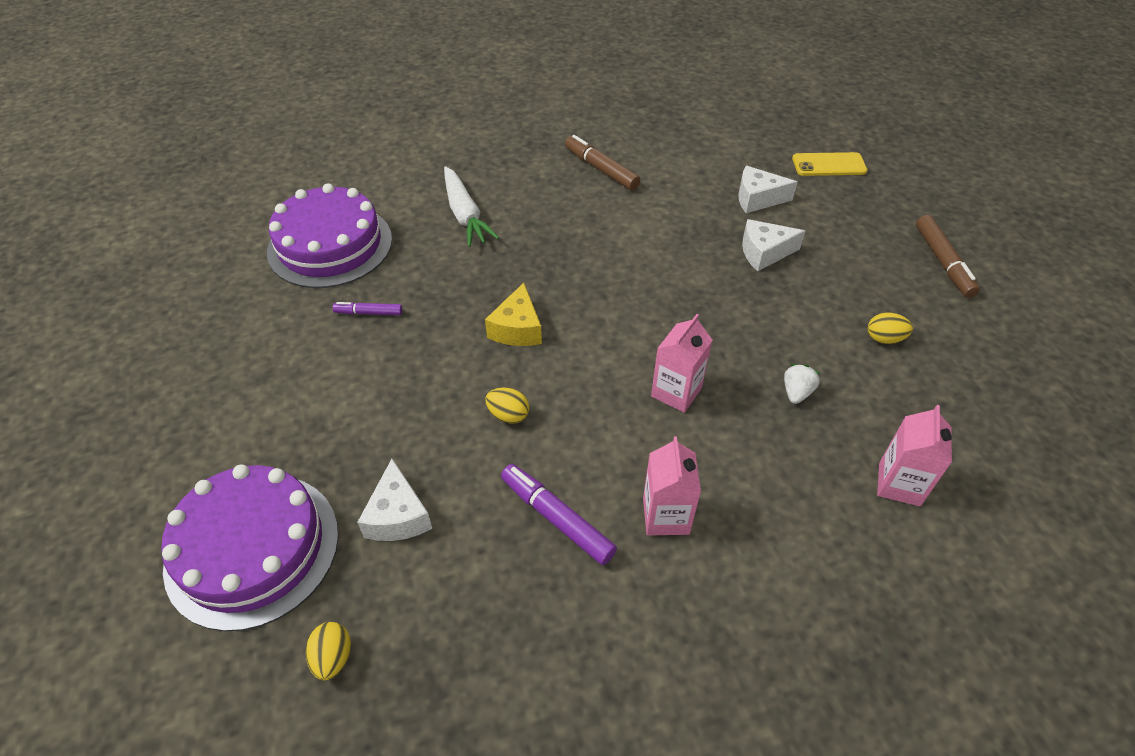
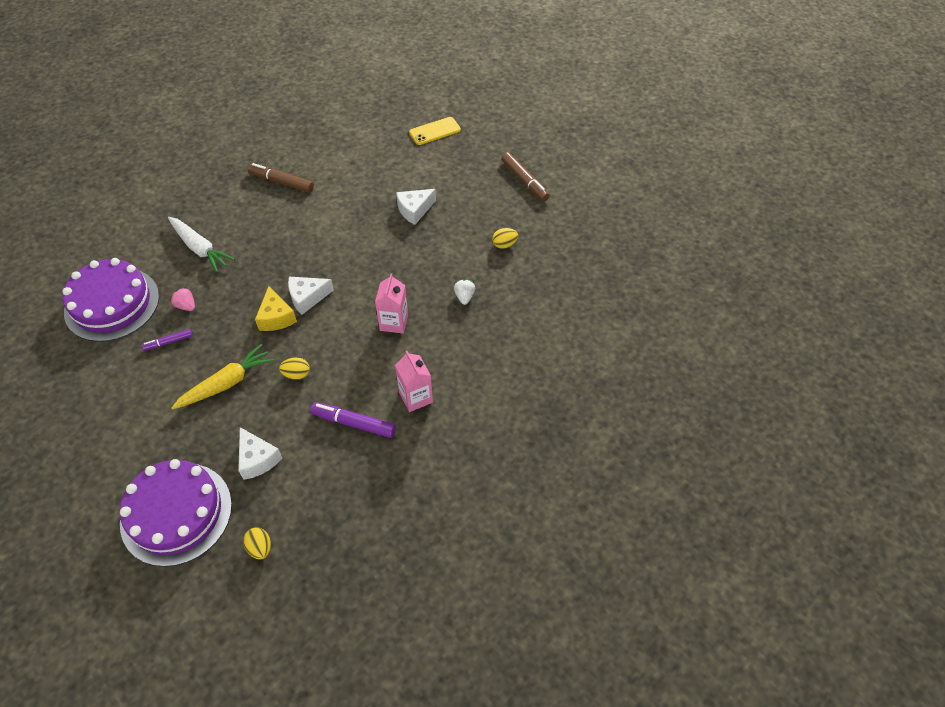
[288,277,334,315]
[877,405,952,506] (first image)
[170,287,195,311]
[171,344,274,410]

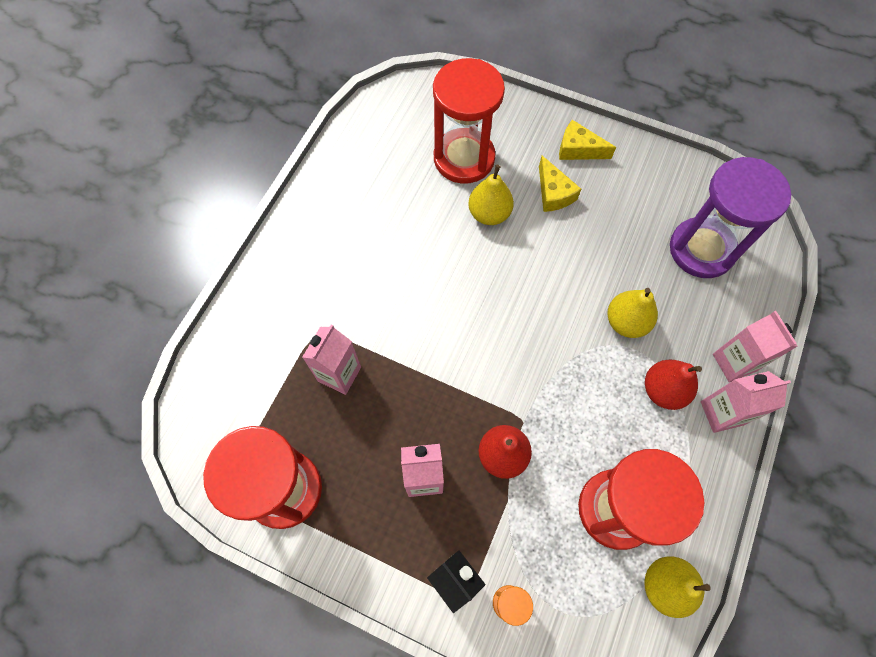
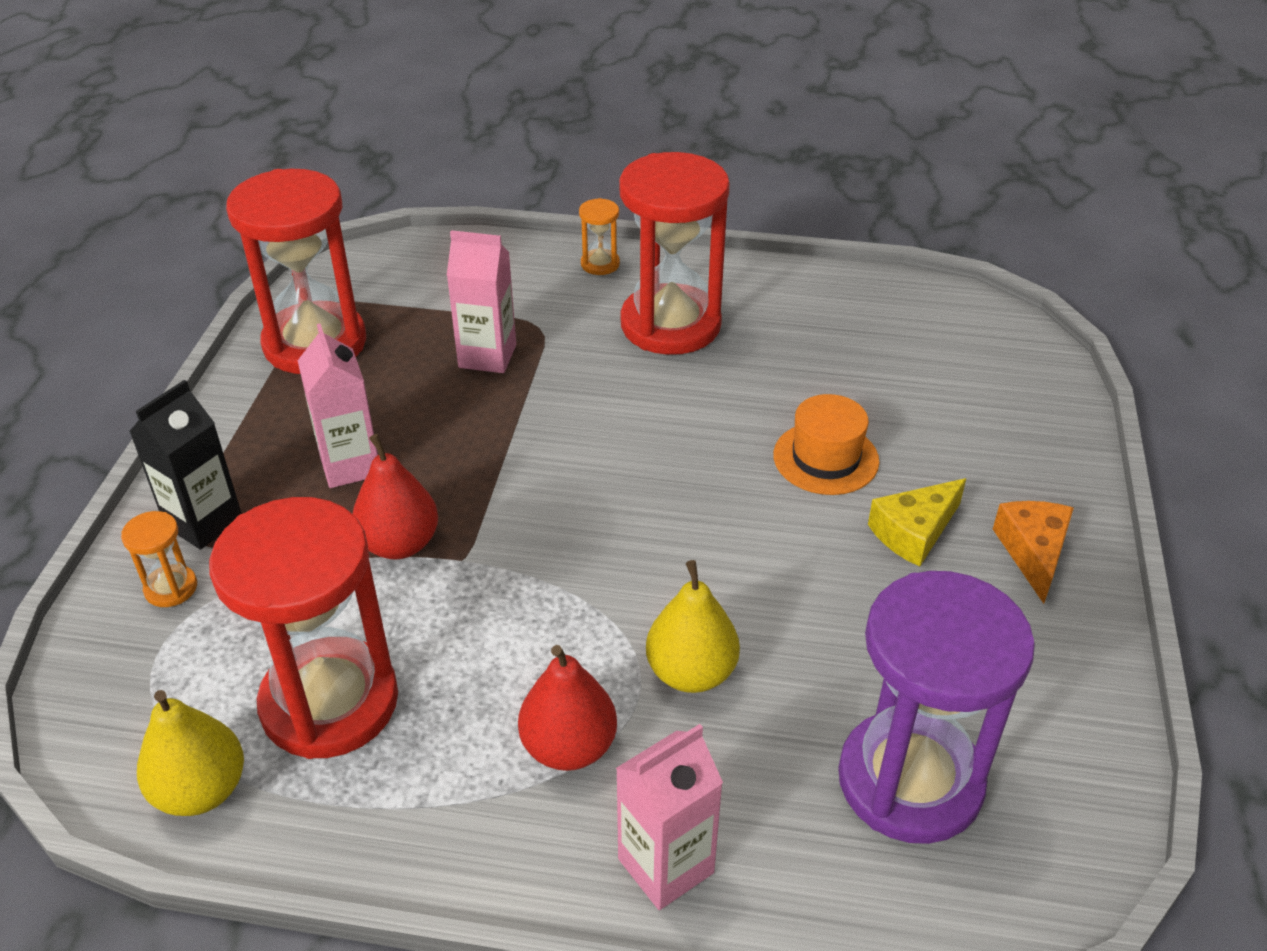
[619,152,730,355]
[993,501,1074,604]
[773,394,879,495]
[701,371,791,433] (first image)
[579,198,620,275]

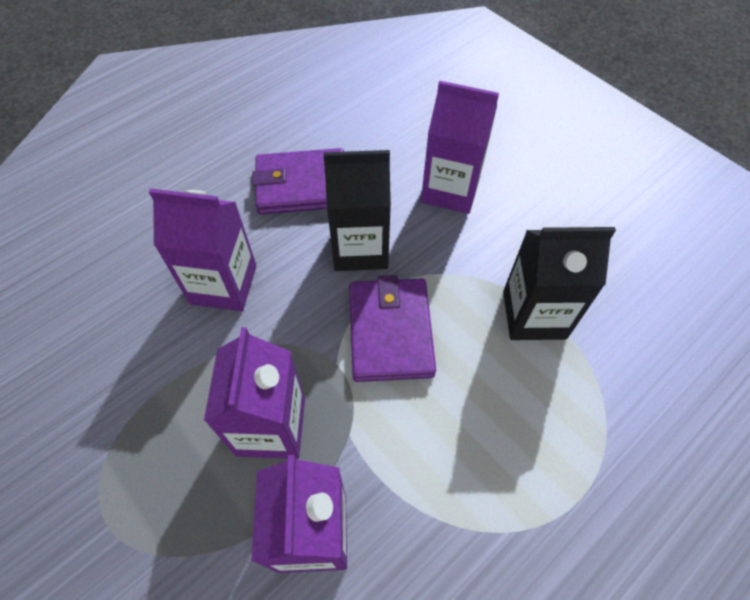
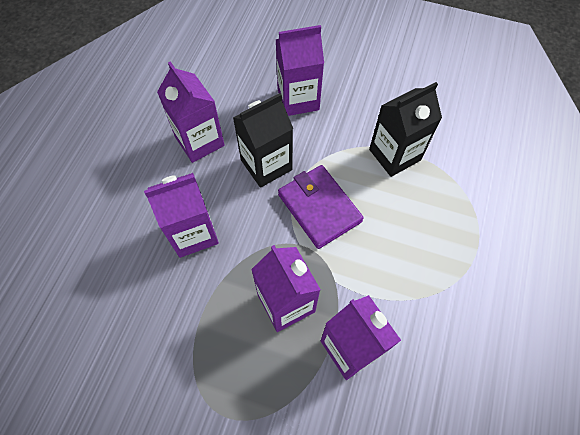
[157,61,225,163]

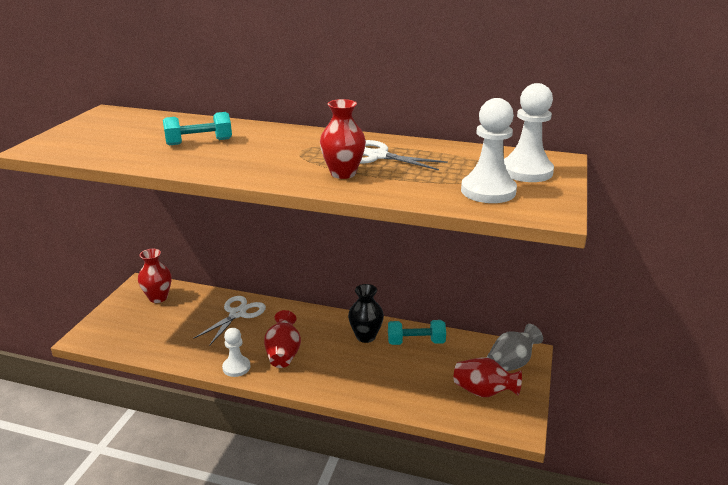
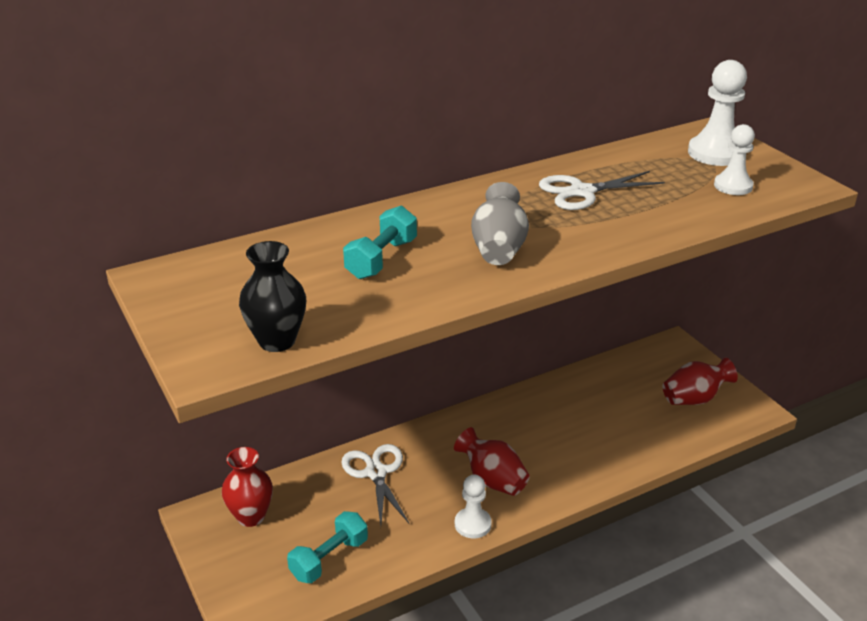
[714,124,755,195]
[320,99,366,179] (first image)
[239,241,306,352]
[287,511,368,583]
[471,182,529,265]

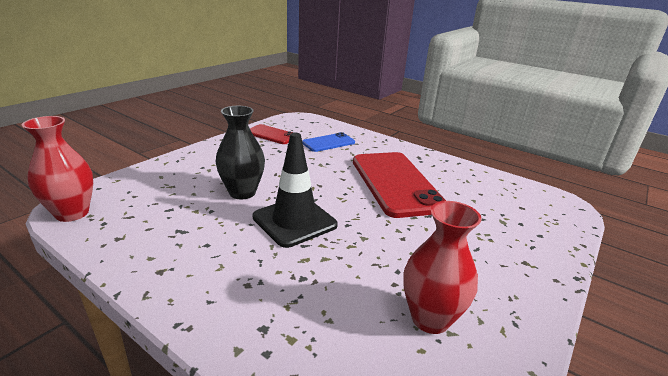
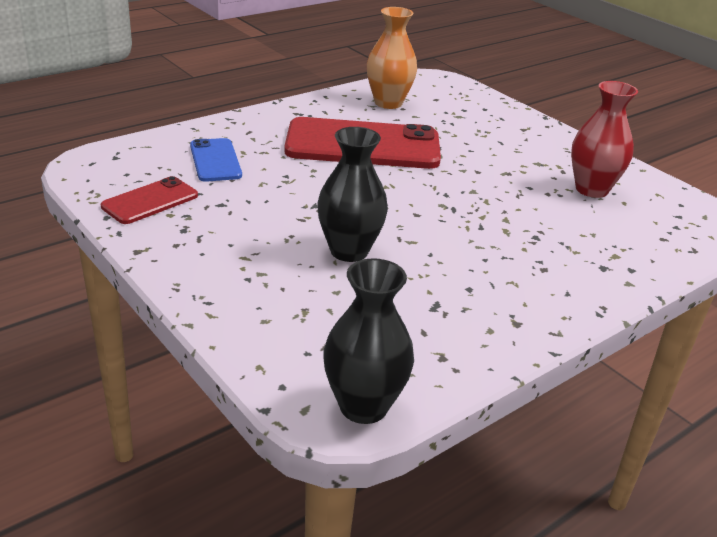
[323,258,414,424]
[253,133,338,248] (first image)
[367,7,417,109]

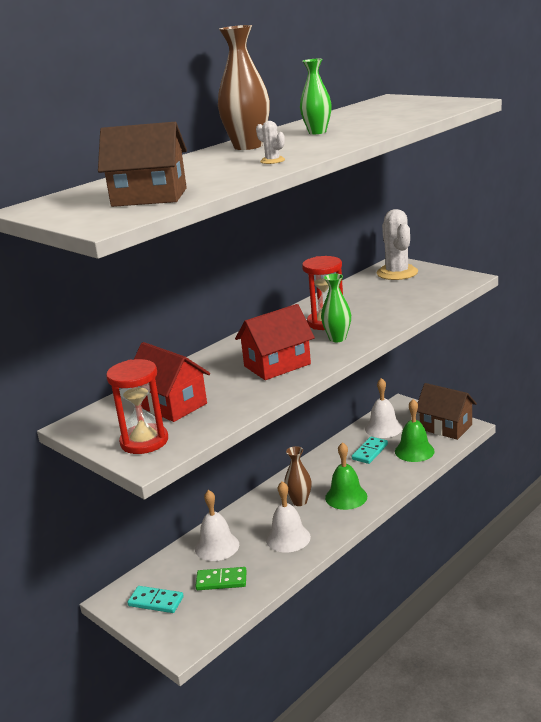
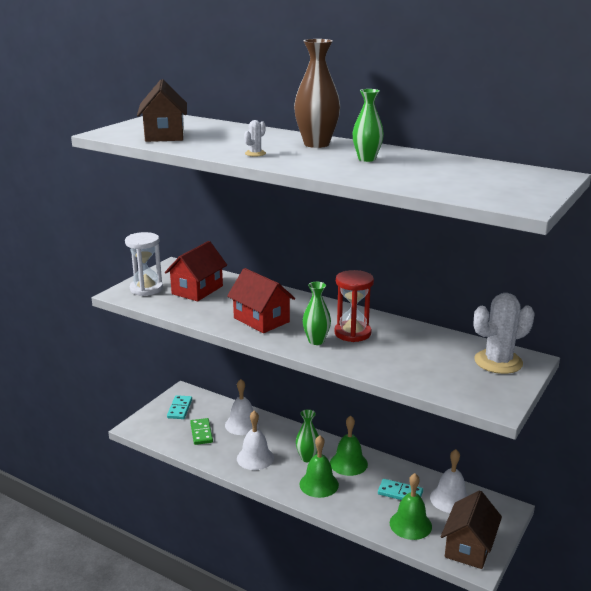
[125,232,163,296]
[296,409,319,462]
[330,415,368,476]

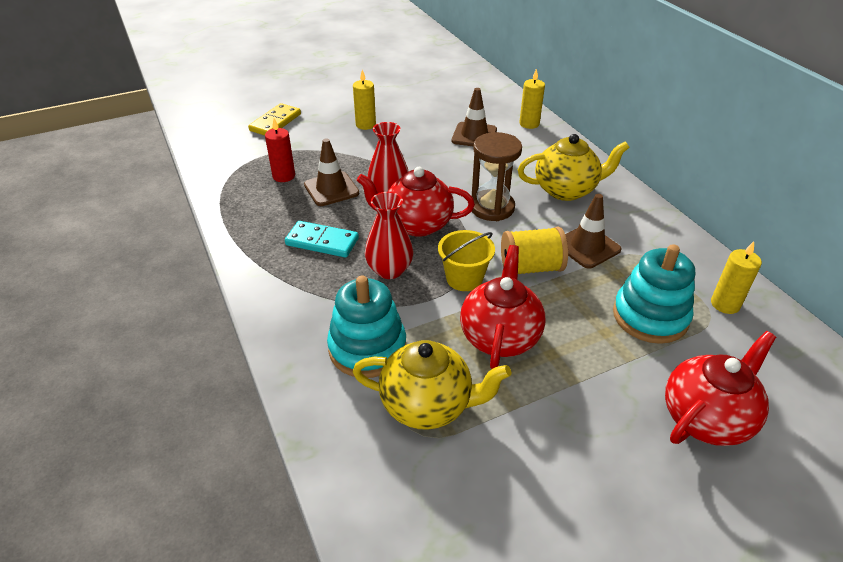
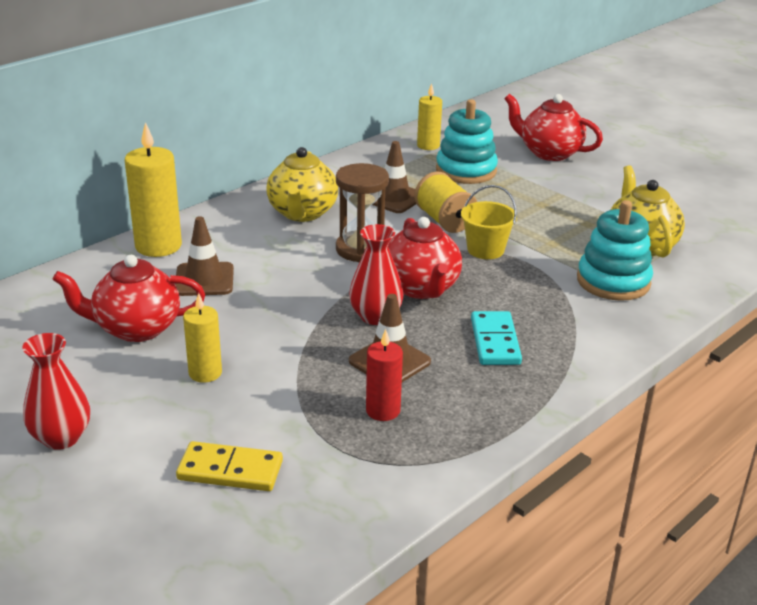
[125,122,182,257]
[266,147,338,222]
[22,333,90,450]
[52,255,205,342]

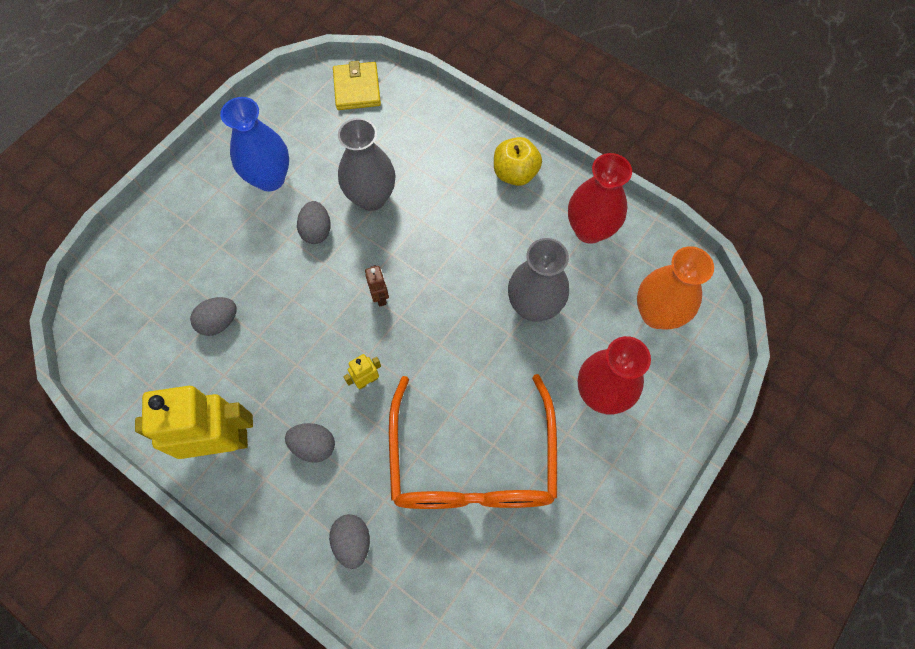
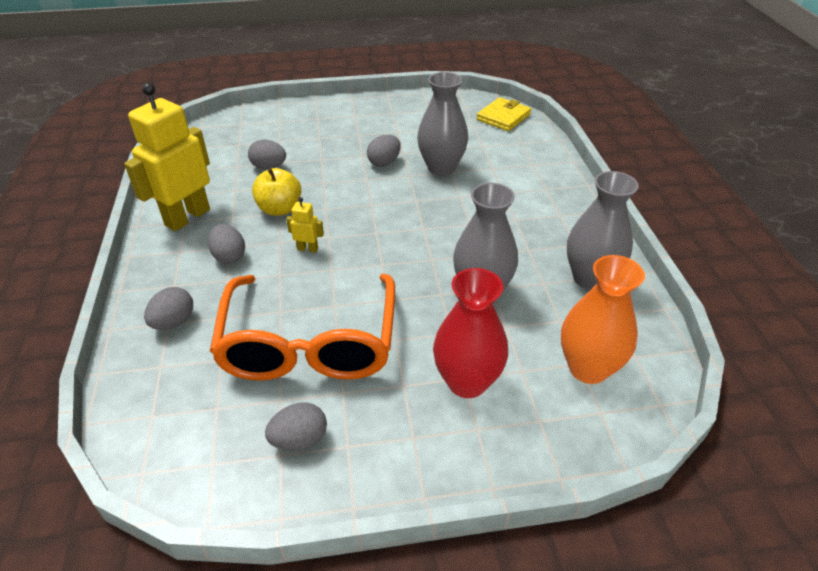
[220,97,289,191] (first image)
[252,168,301,216]
[567,171,639,290]
[365,265,389,307] (first image)
[210,274,395,381]
[124,83,210,231]
[265,402,327,451]

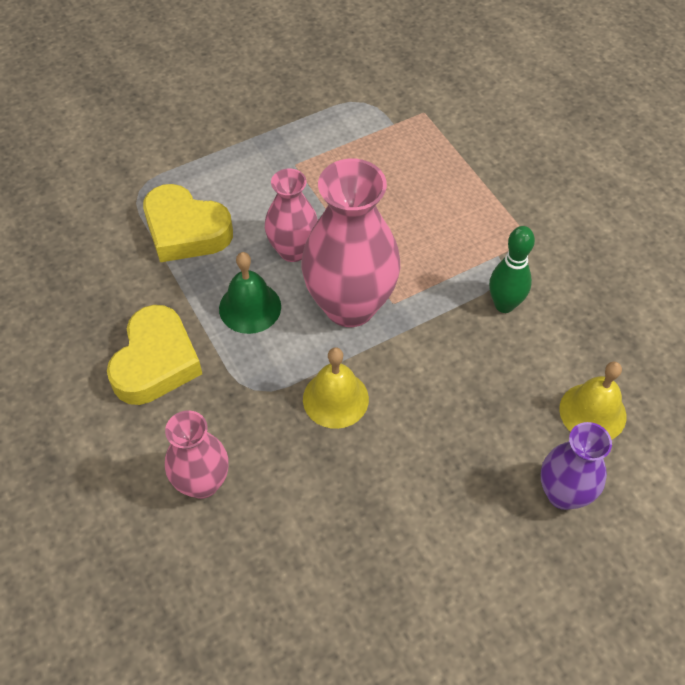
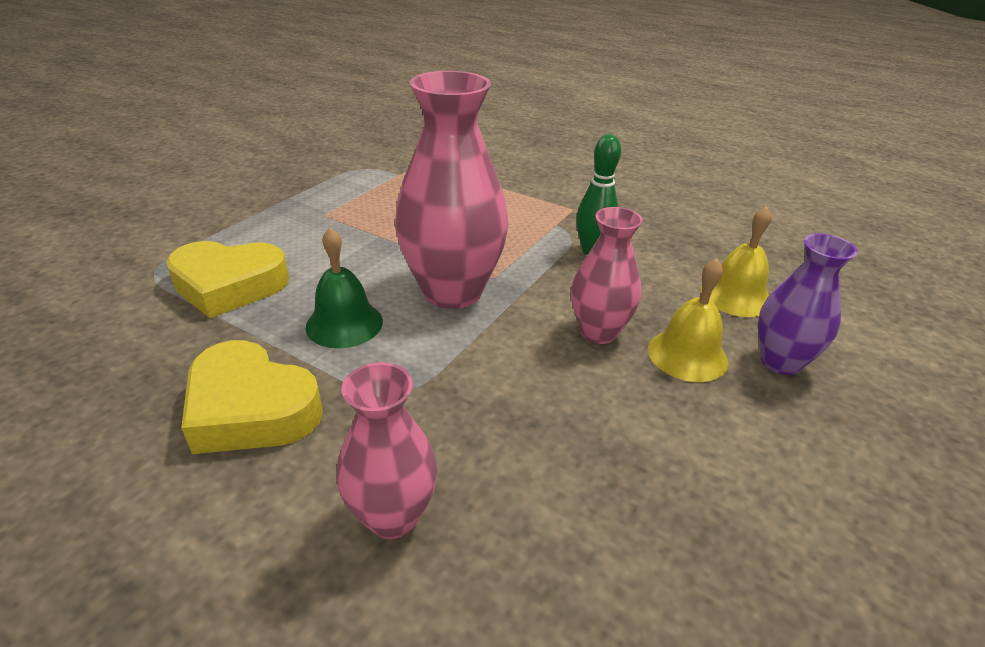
[571,207,643,344]
[181,340,323,454]
[648,259,728,382]

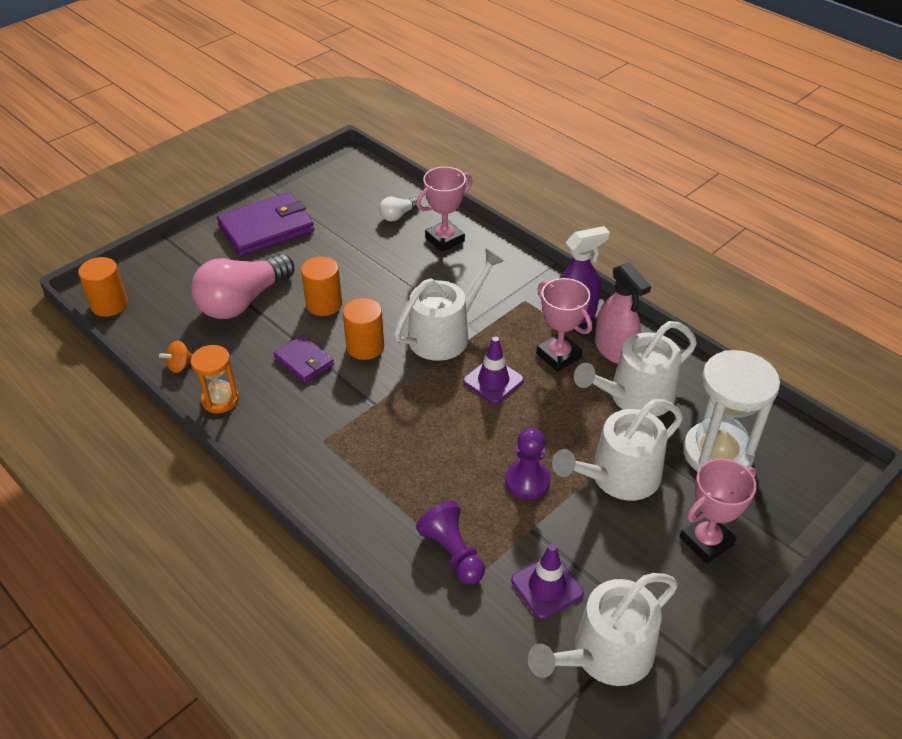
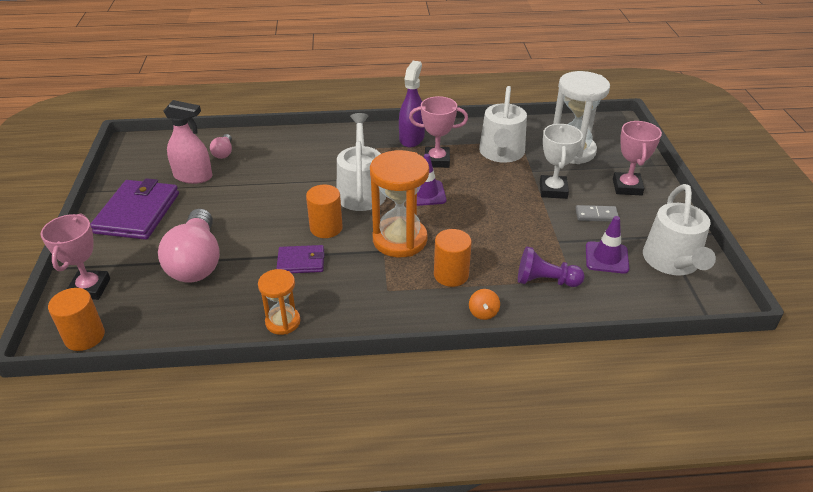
[41,213,110,300]
[210,134,232,159]
[434,229,472,287]
[163,100,213,184]
[469,289,500,320]
[540,124,583,199]
[505,428,551,500] (first image)
[370,150,429,258]
[575,205,619,222]

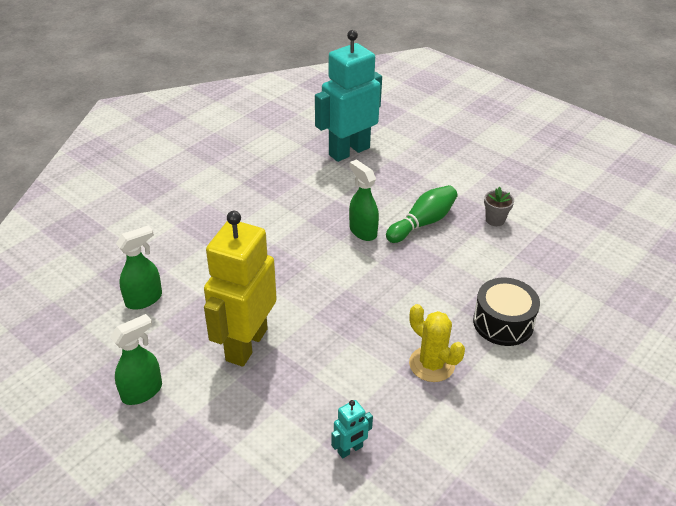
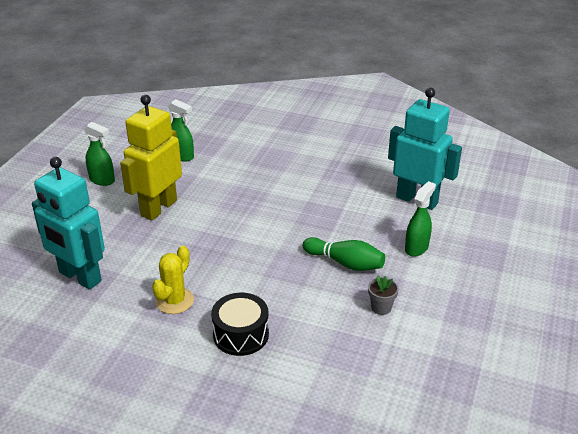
[405,181,436,257]
[120,95,182,221]
[32,157,105,290]

